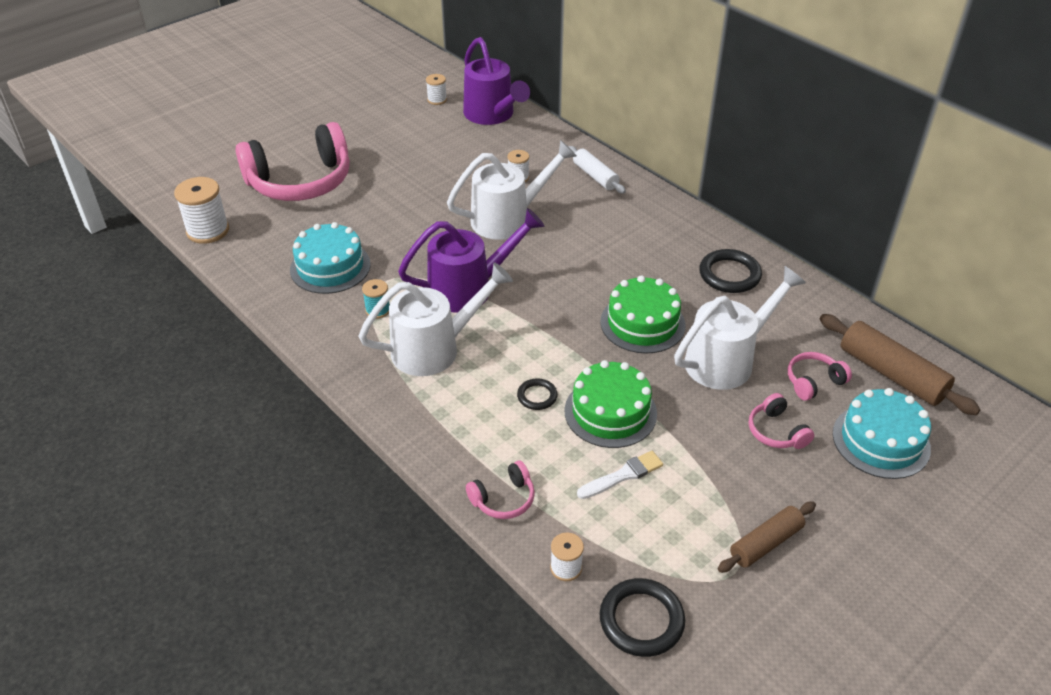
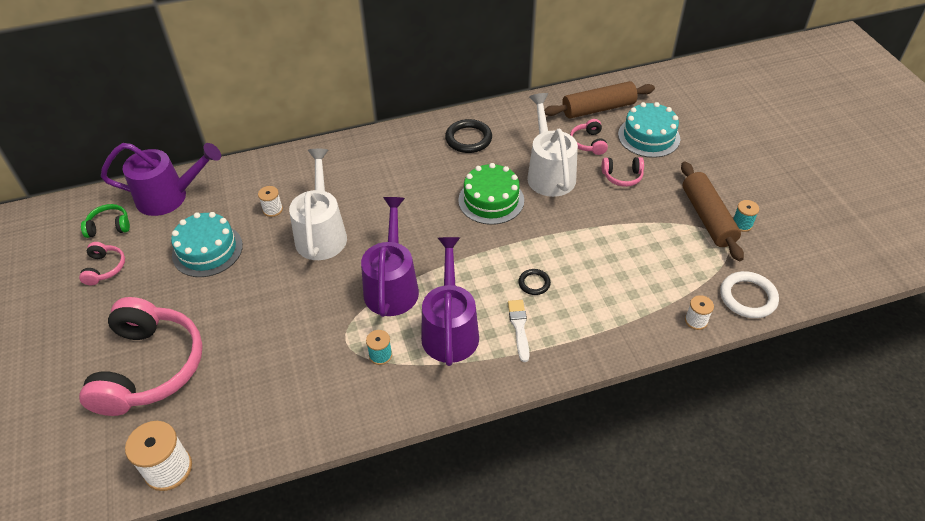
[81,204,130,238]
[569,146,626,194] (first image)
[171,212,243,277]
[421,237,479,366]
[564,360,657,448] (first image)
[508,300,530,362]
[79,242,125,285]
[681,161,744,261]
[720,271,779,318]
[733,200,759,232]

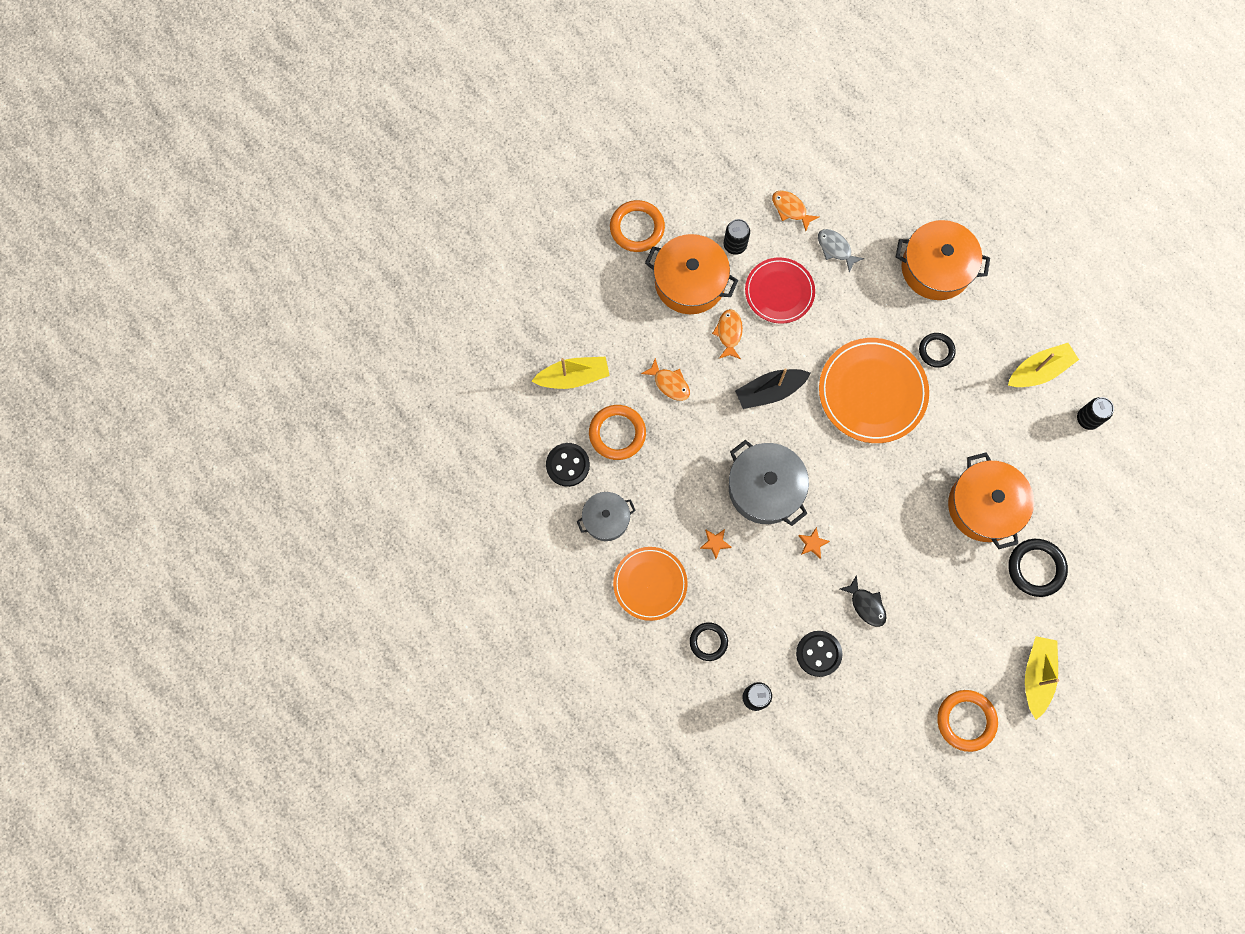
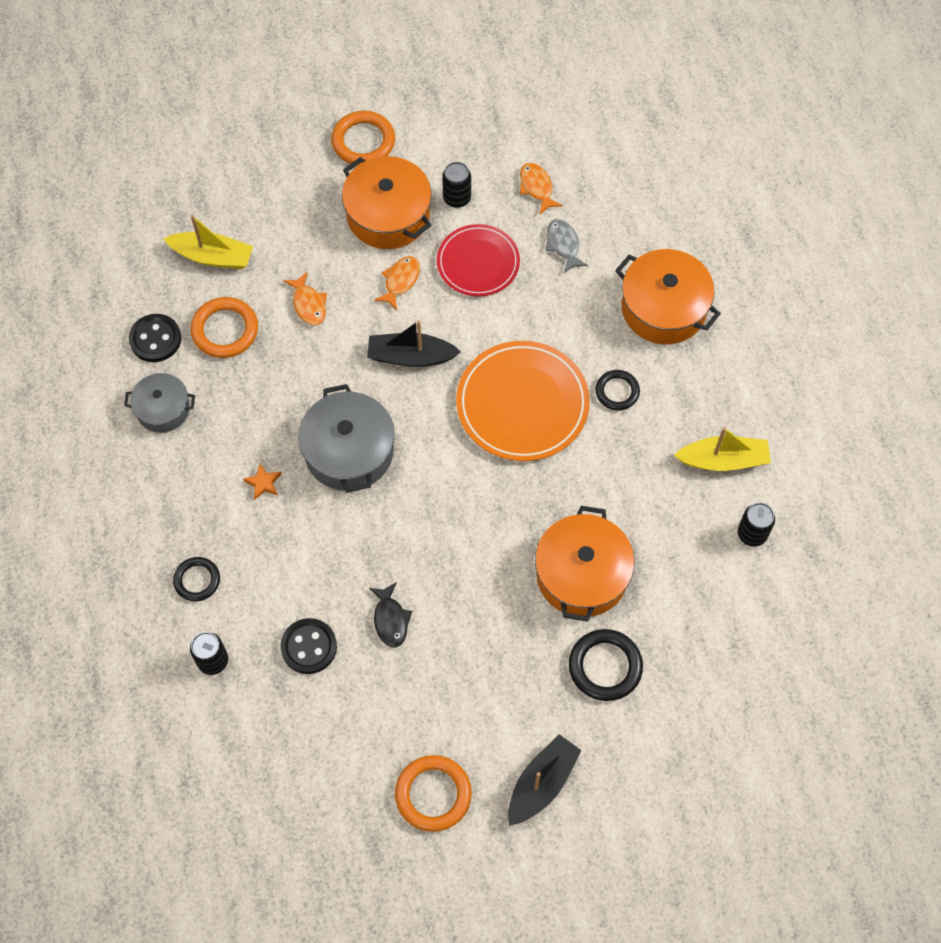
[798,527,830,558] (first image)
[613,547,688,621] (first image)
[508,734,582,826]

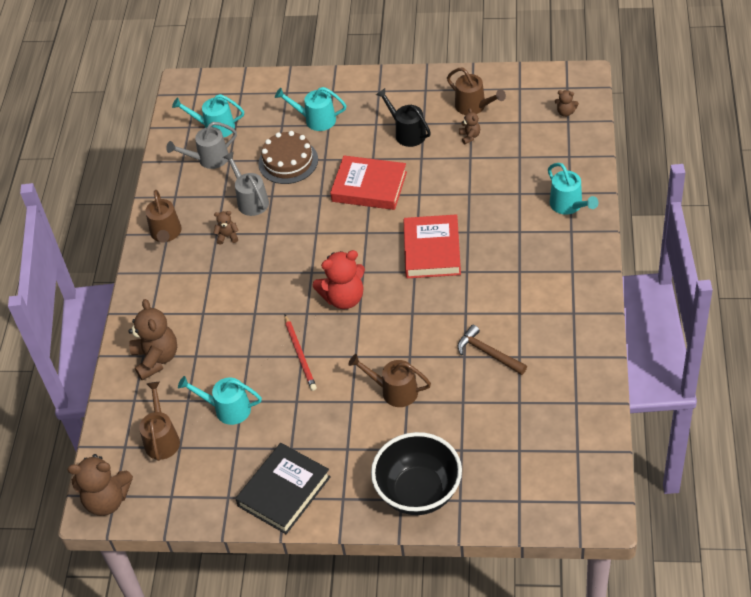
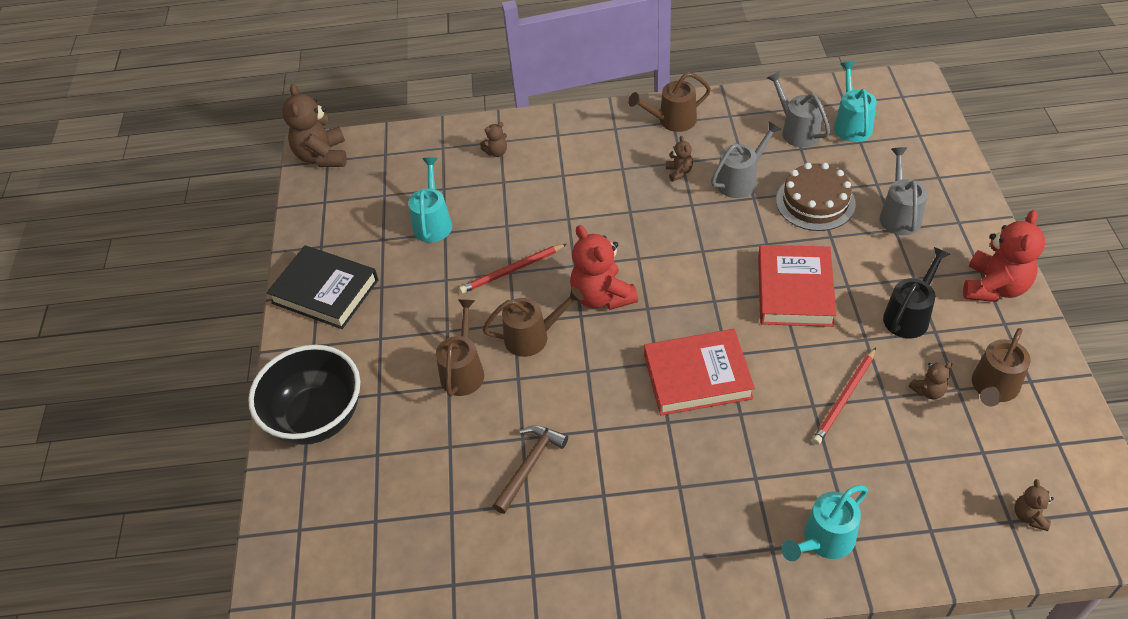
[880,147,928,235]
[480,122,507,157]
[482,286,584,357]
[963,210,1045,302]
[812,347,876,445]

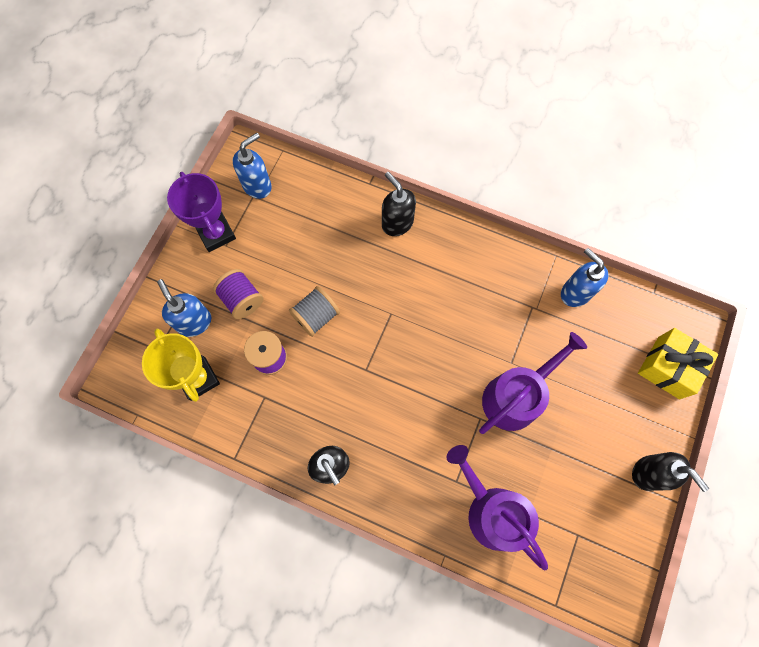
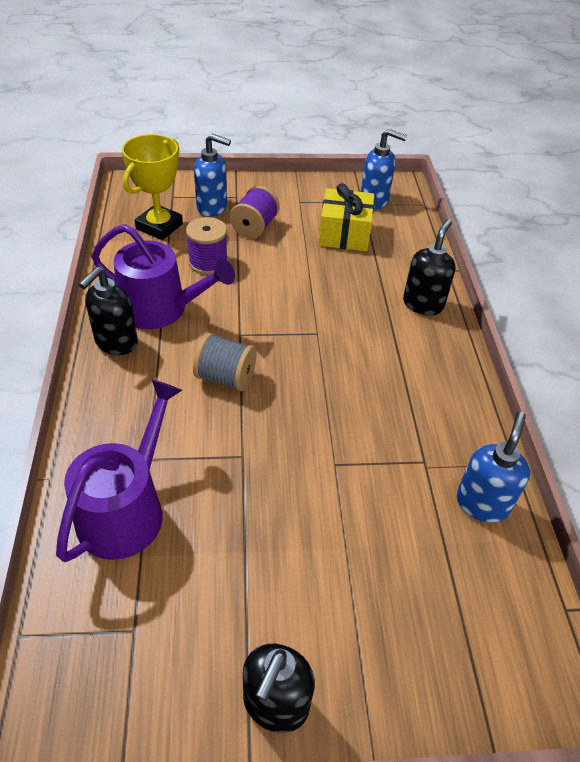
[167,172,236,252] (first image)
[194,134,231,217]
[193,333,257,391]
[319,183,374,251]
[92,224,235,329]

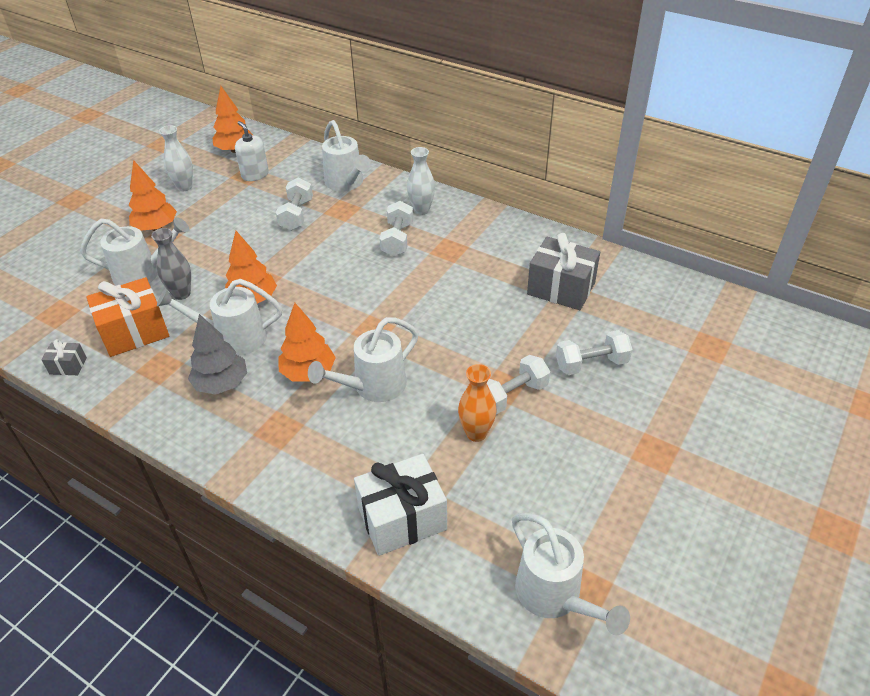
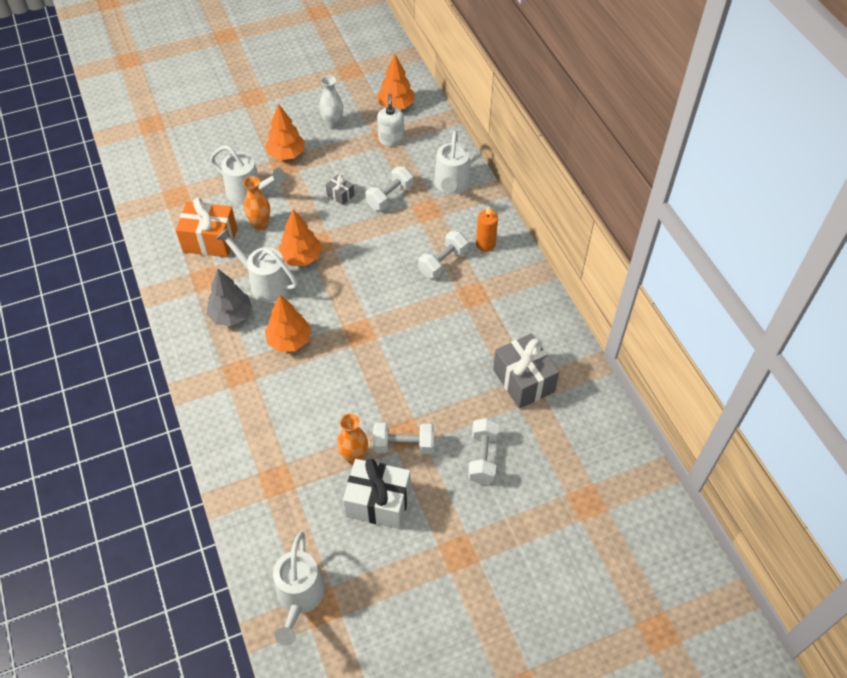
[476,206,498,252]
[243,176,270,231]
[308,317,418,402] (first image)
[468,418,499,484]
[326,175,354,205]
[343,459,411,529]

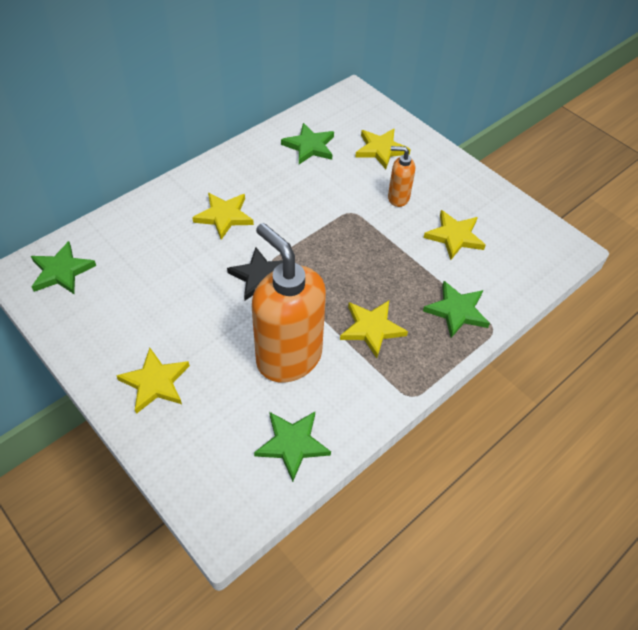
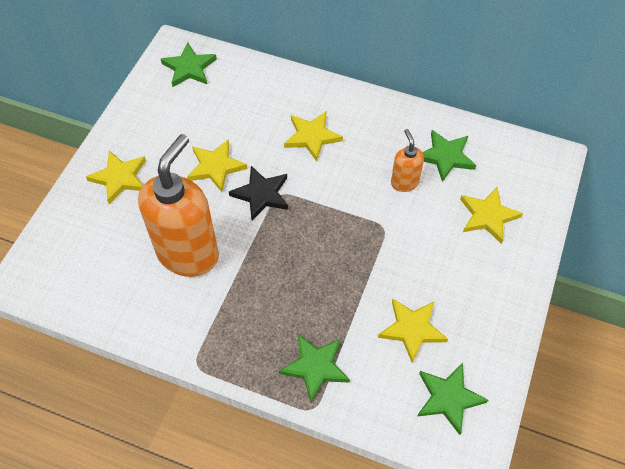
[391,129,424,192]
[187,139,247,192]
[417,363,488,435]

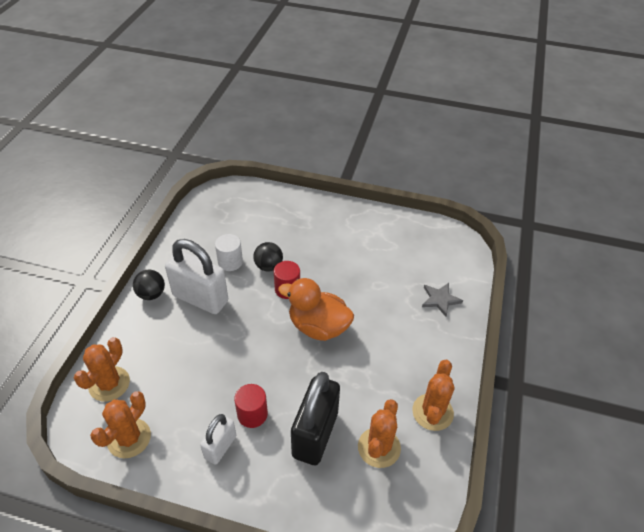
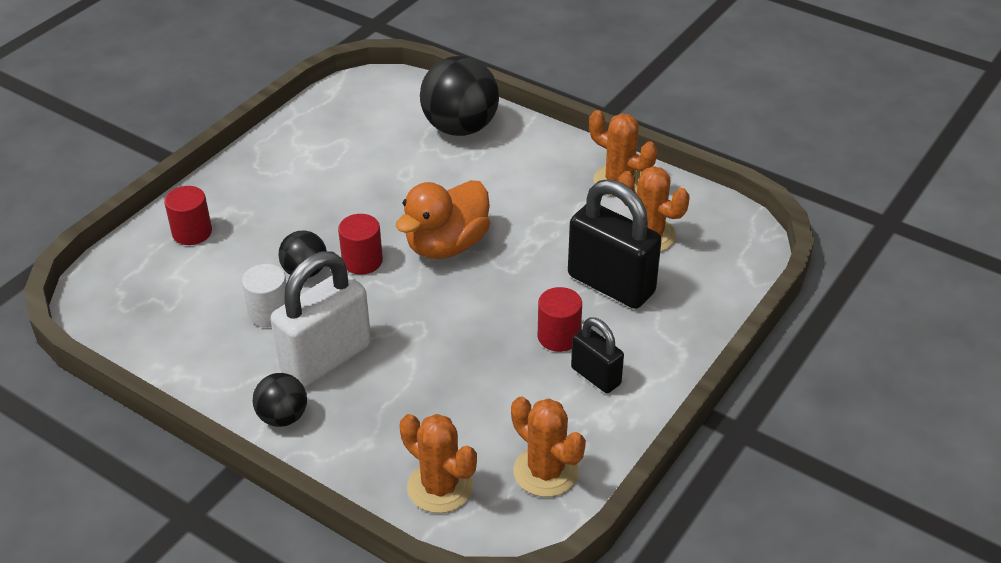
[420,56,499,136]
[571,317,624,393]
[164,186,212,245]

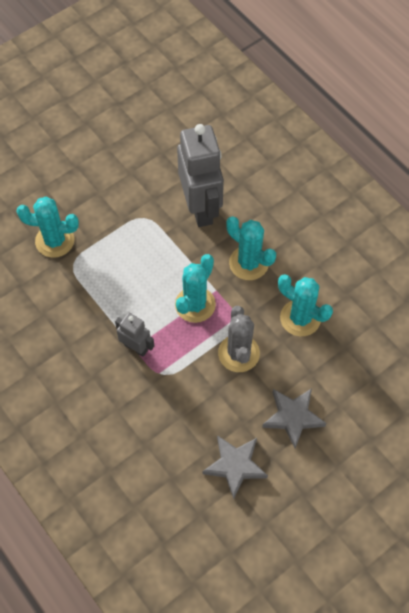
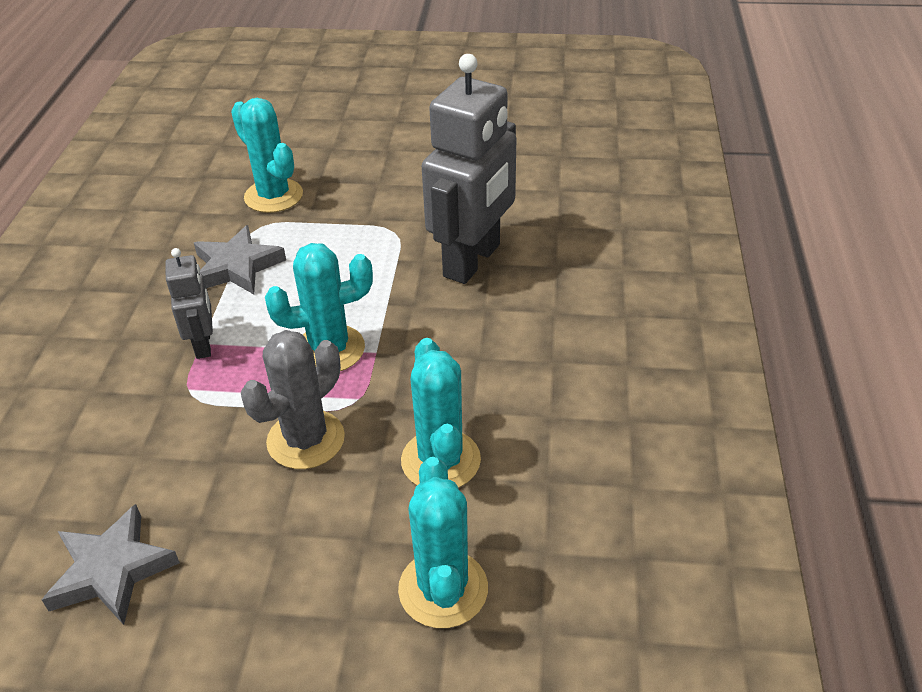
[398,457,488,628]
[194,225,286,294]

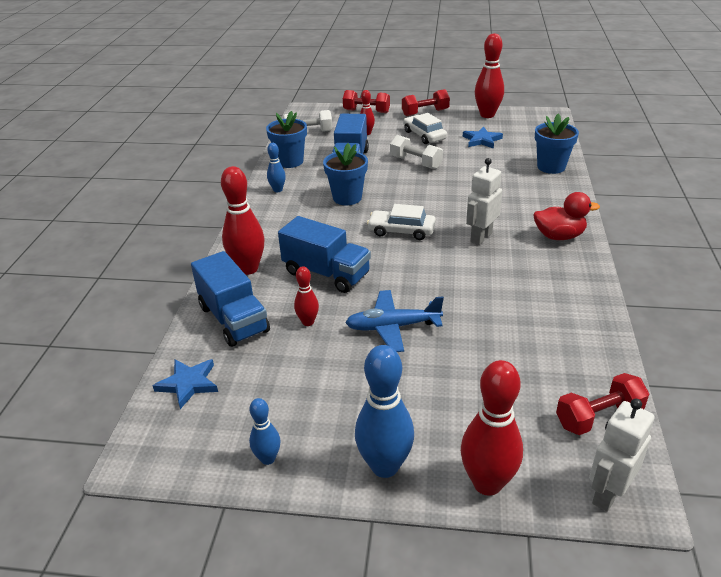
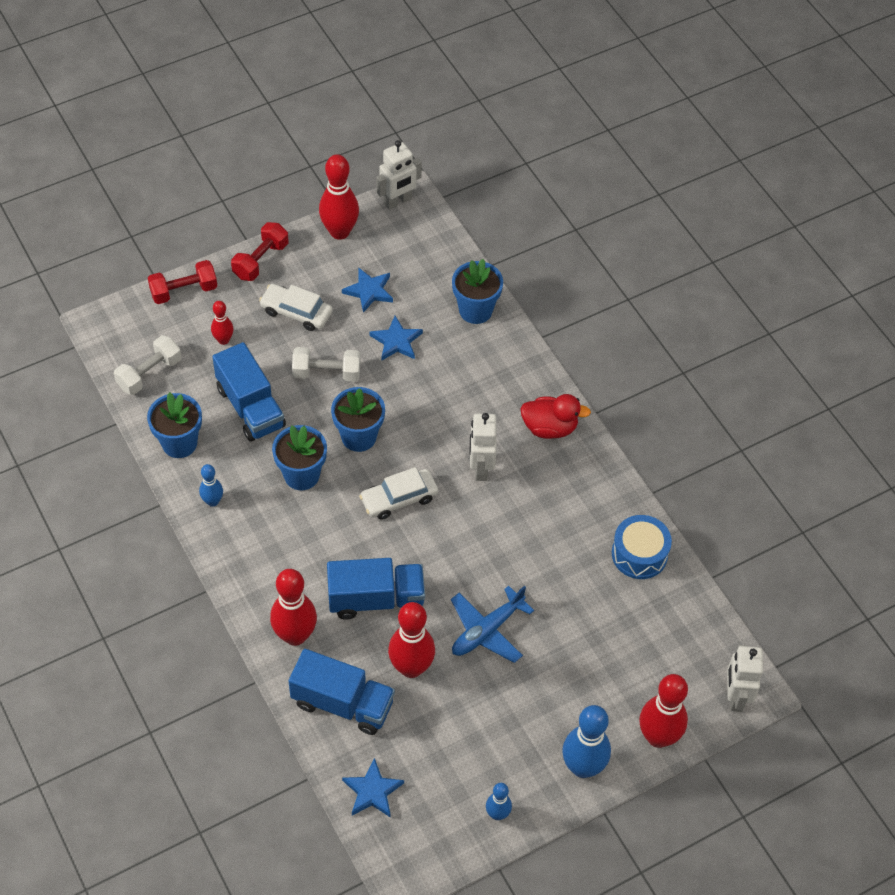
[520,394,591,439]
[388,602,435,678]
[556,373,649,435] (first image)
[376,140,422,210]
[370,316,423,360]
[331,387,385,452]
[612,515,672,579]

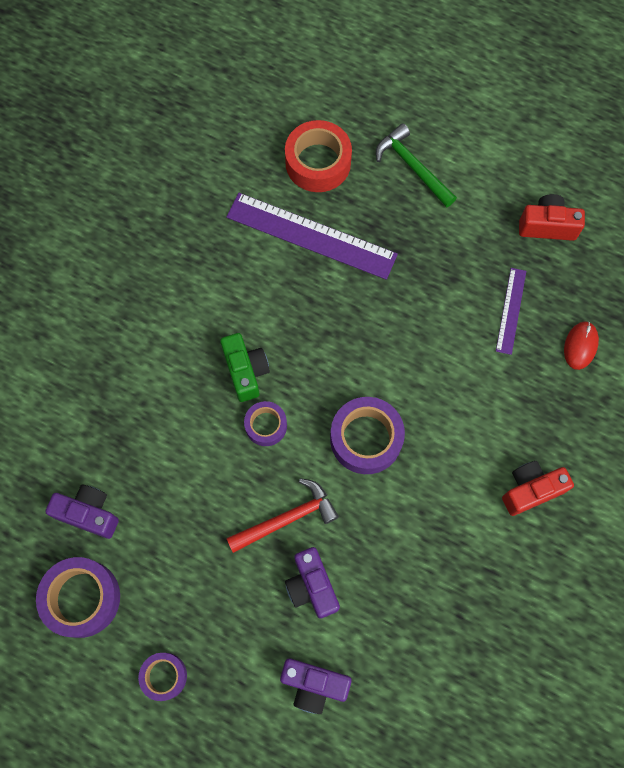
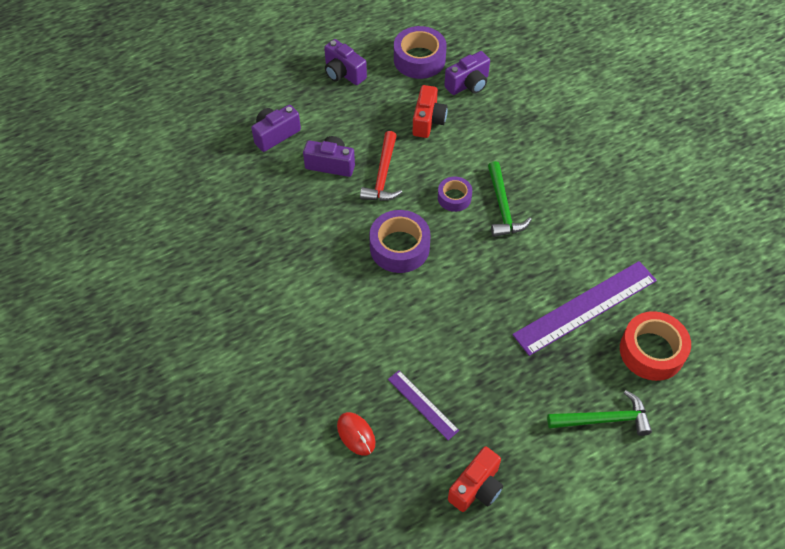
[488,161,532,237]
[413,85,447,138]
[324,39,367,85]

